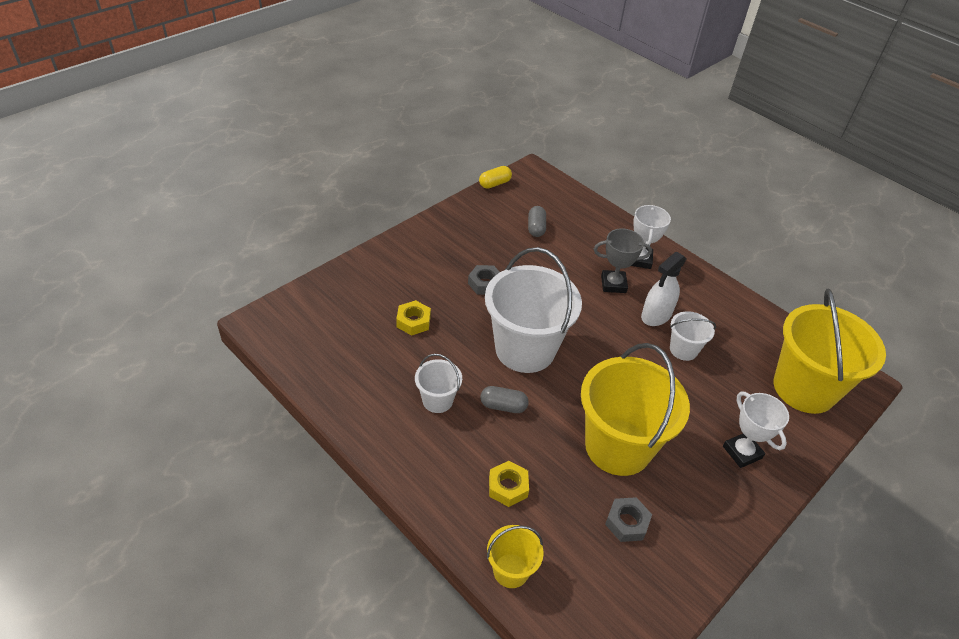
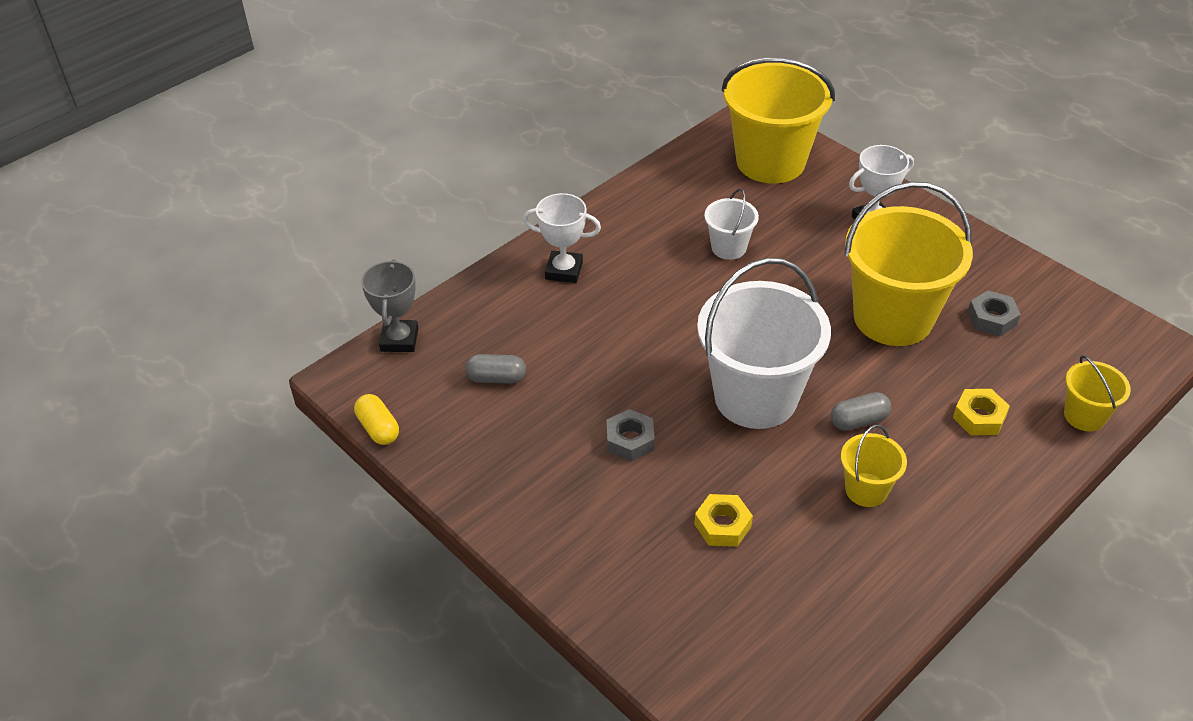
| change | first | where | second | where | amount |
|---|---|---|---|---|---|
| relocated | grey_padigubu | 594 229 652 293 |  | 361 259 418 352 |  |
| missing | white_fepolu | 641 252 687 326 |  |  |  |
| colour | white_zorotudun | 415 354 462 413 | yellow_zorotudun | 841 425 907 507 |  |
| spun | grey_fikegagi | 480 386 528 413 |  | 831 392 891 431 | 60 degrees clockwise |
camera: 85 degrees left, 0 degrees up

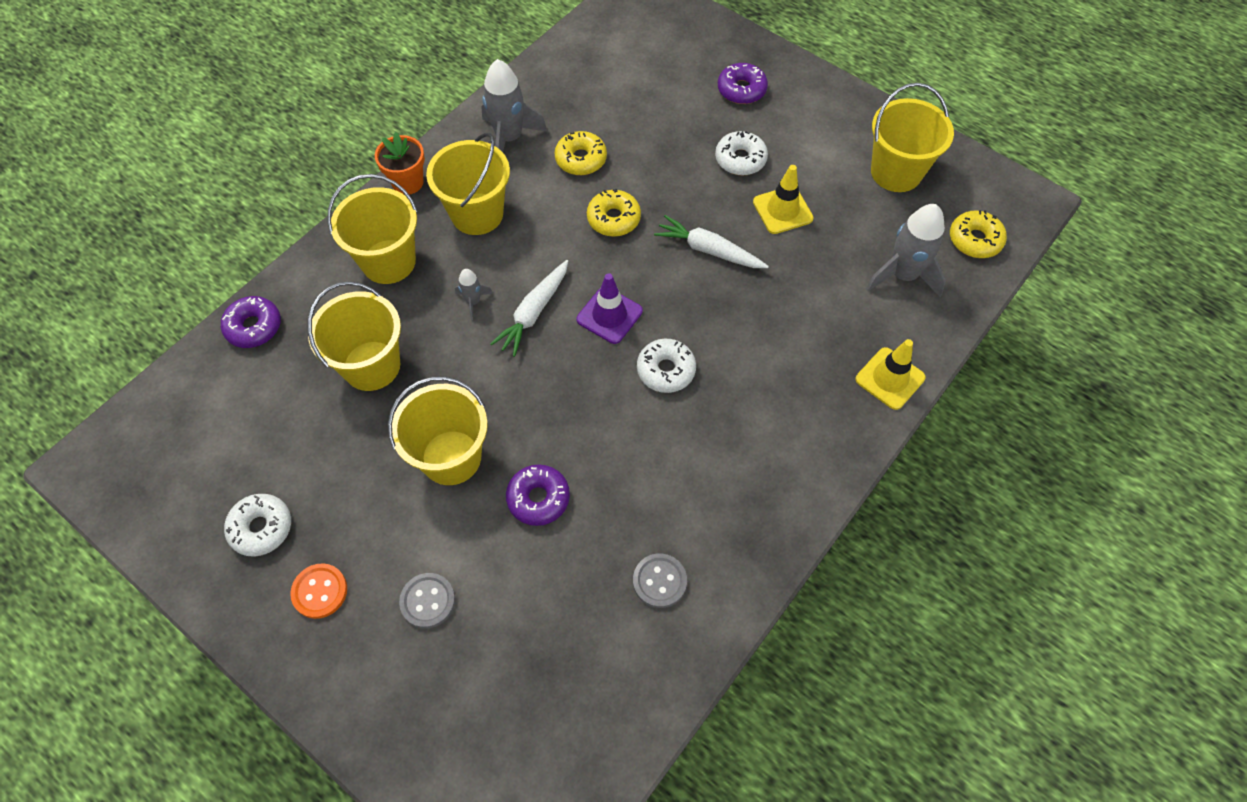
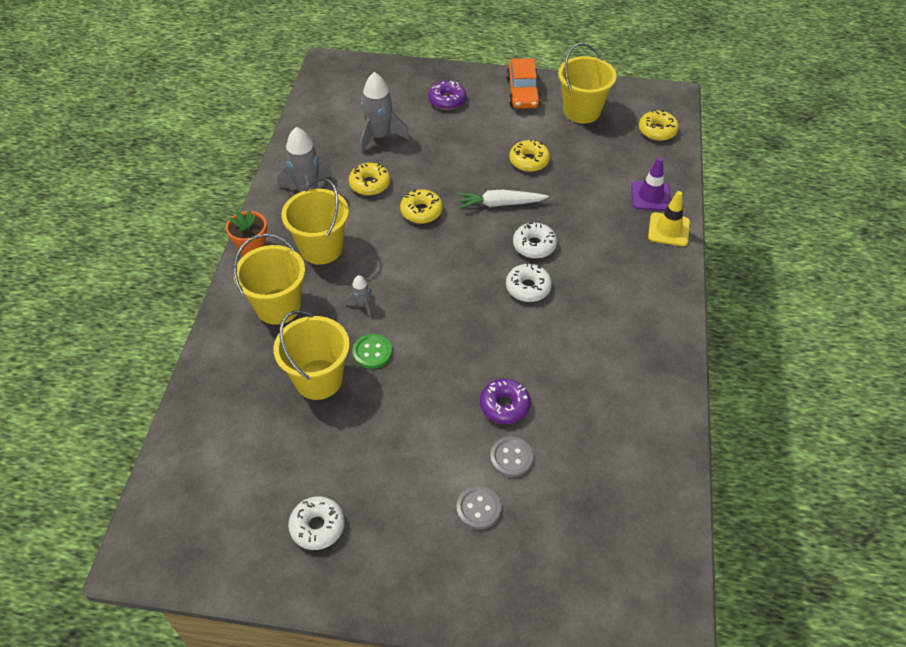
| change | first | where | second | where | amount |
|---|---|---|---|---|---|
| relocated | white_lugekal | 715 131 768 176 |  | 513 223 557 259 |  |
| exchanged | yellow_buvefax | 753 165 814 234 | yellow_lugekal | 509 139 550 172 |  |
| relocated | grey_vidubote | 866 204 946 297 |  | 360 72 409 154 |  |
| missing | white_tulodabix | 490 260 568 357 |  |  |  |
| relocated | purple_buvefax | 576 273 643 344 |  | 631 157 671 211 |  |
| missing | purple_lugekal | 221 296 281 348 |  |  |  |
| missing | yellow_zorotudun | 388 376 488 485 |  |  |  |
| relocated | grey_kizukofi | 633 554 687 608 |  | 490 437 533 477 |  |
| missing | orange_kizukofi | 290 563 347 619 |  |  |  |
| appeared |  |  | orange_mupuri | 506 58 541 109 |  |
| appeared |  |  | green_kizukofi | 353 334 392 369 |  |
camera: 30 degrees left, 10 degrees down

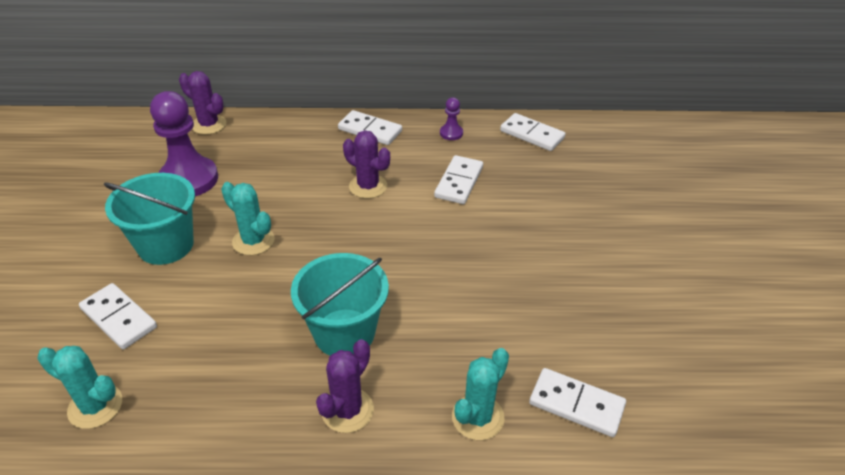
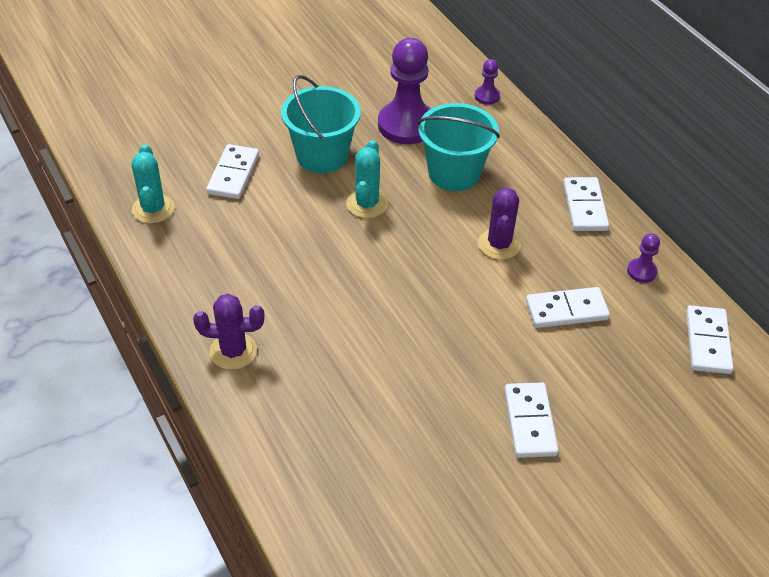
| change | first | where | second | where | amount |
|---|---|---|---|---|---|
| exchanged | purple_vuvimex | 179 71 226 135 | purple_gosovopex | 475 59 500 105 |  |
| relocated | turquoise_zorotudun | 291 253 389 355 |  | 417 103 500 191 |  |
| missing | turquoise_vuvimex | 452 348 509 440 |  |  |  |
| relocated | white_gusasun | 529 368 626 437 |  | 504 383 558 458 |  |
camera: 60 degrees right, 5 degrees up

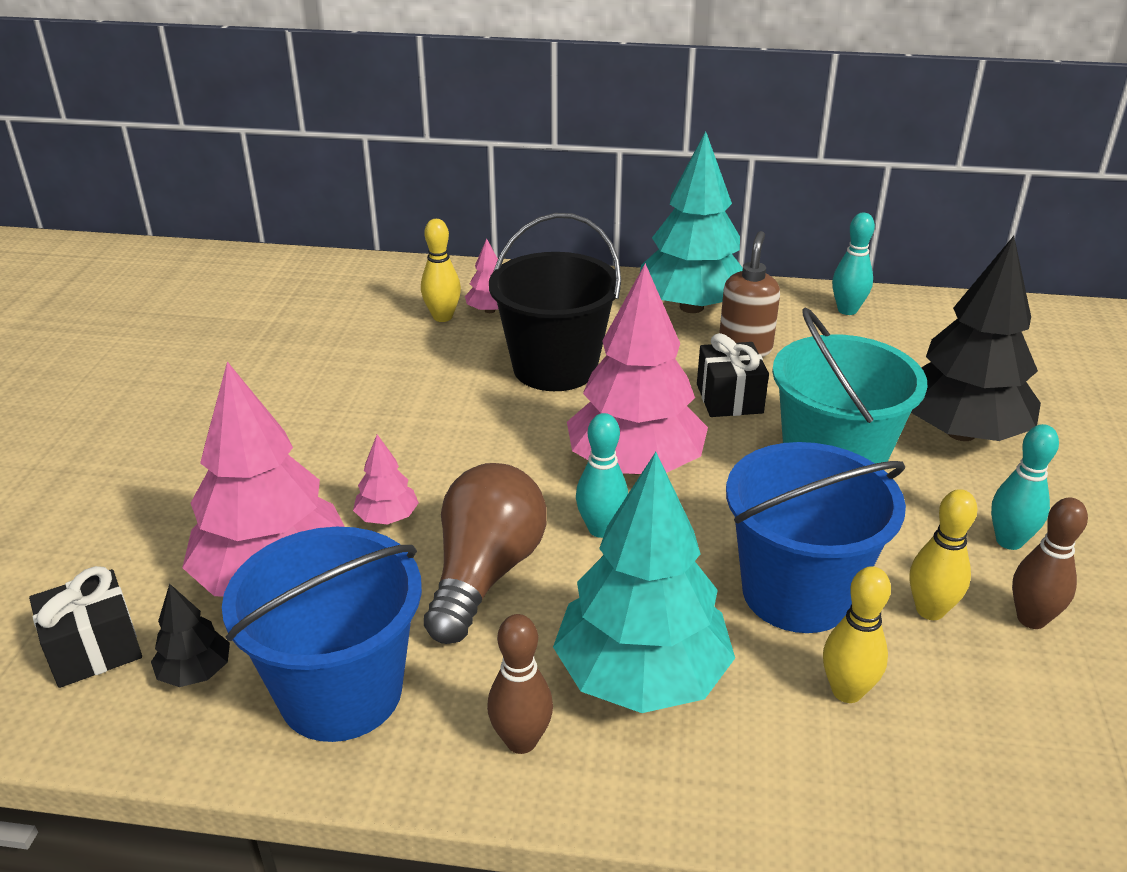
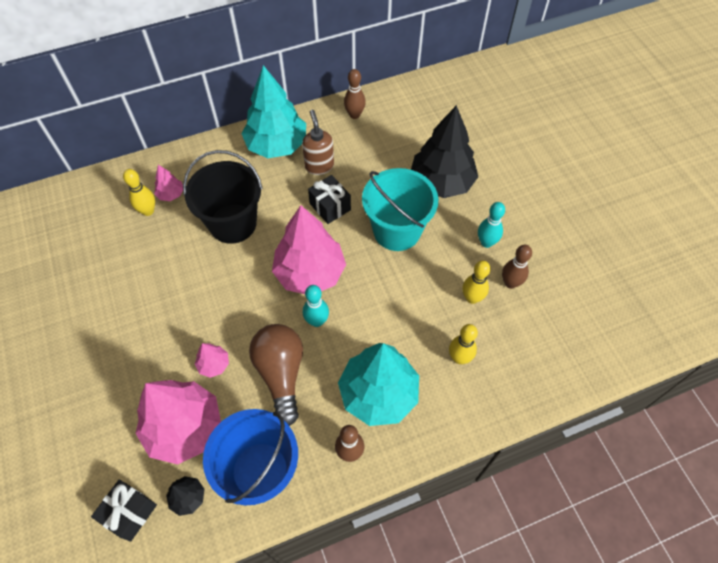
| change | first | where | second | where | amount |
|---|---|---|---|---|---|
| colour | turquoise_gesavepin | 832 212 875 315 | brown_gesavepin | 344 69 366 119 |  |
| missing | blue_zorotudun | 726 442 906 633 |  |  |  |
camera: 30 degrees left, 25 degrees up

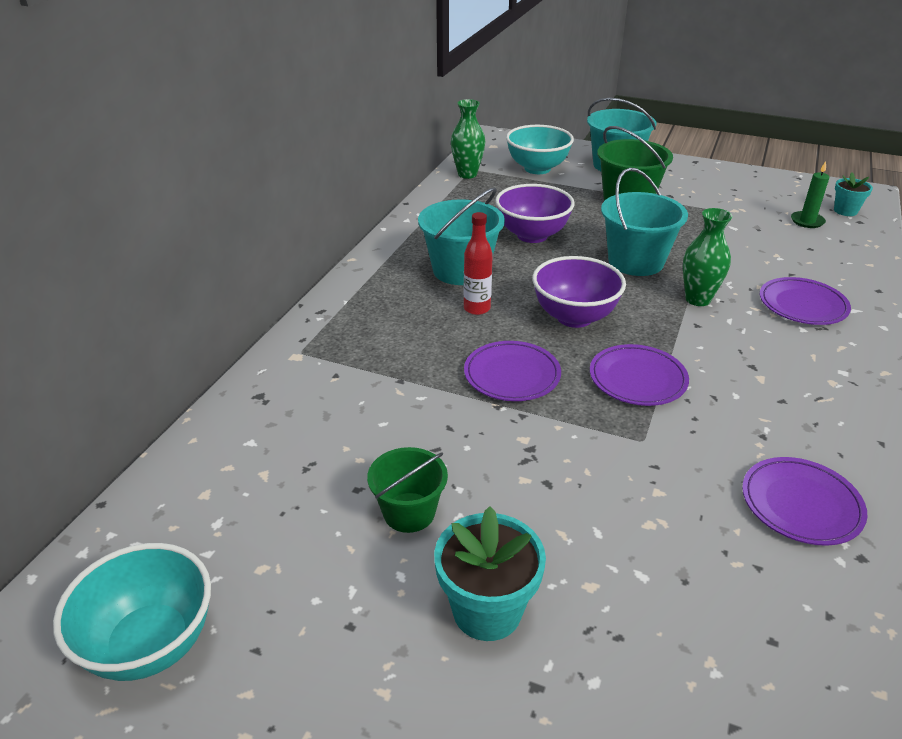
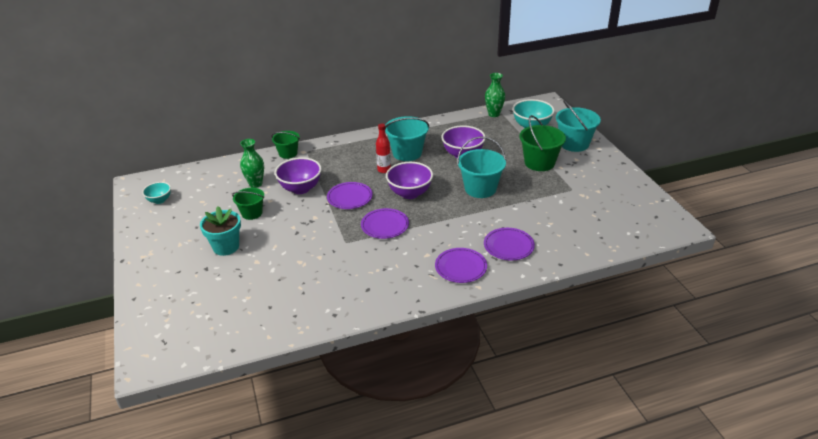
| change | first | where | second | where | amount |
|---|---|---|---|---|---|
| missing | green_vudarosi | 791 161 829 228 |  |  |  |
| missing | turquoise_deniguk | 834 173 873 216 |  |  |  |
| relocated | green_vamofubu | 683 208 733 306 |  | 240 139 264 188 |  |
| relocated | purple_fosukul | 742 457 867 546 |  | 435 248 487 283 |  |
| size | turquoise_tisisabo | 53 543 211 681 |  | 142 182 171 204 | x0.59 |
| appeared |  |  | green_zorotudun | 271 131 300 159 |  |
| appeared |  |  | purple_tisisabo | 275 157 322 194 |  |
camera: 50 degrees right, 0 degrees up

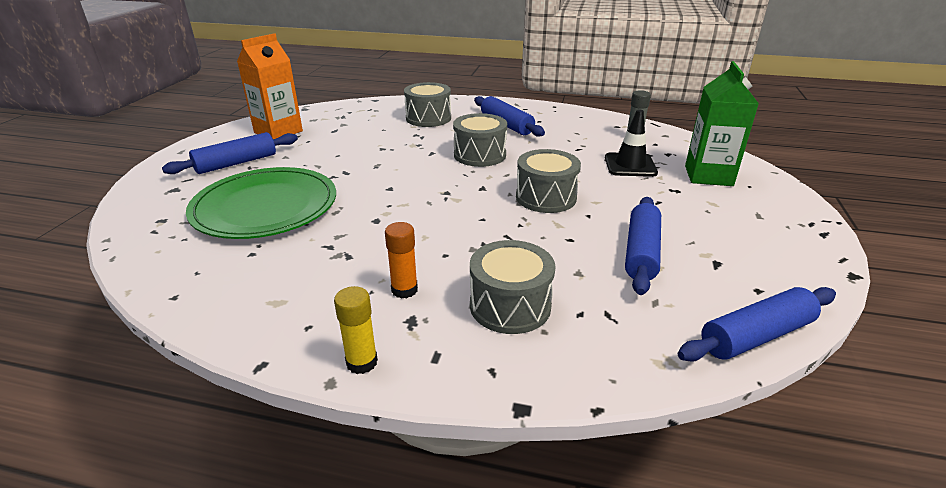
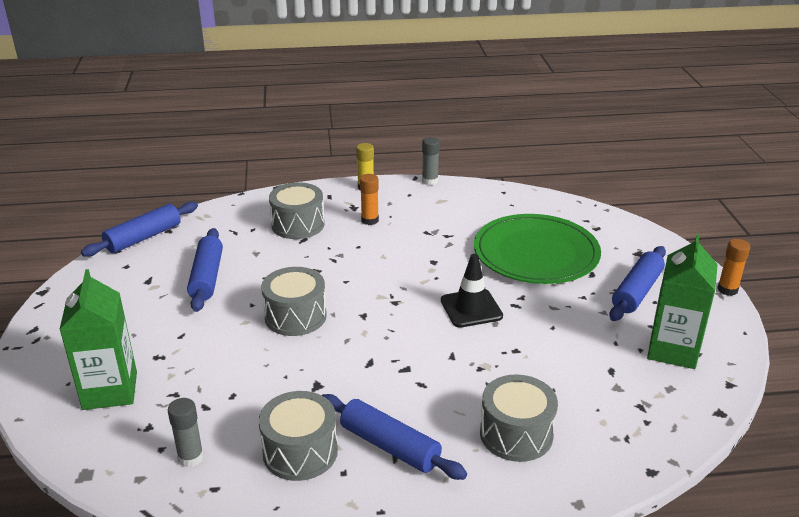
| change | first | where | second | where | amount |
|---|---|---|---|---|---|
| colour | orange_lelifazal | 237 33 303 139 | green_lelifazal | 647 234 718 369 |  |
| relocated | black_buvefax | 605 109 658 177 |  | 441 254 503 328 |  |
| relocated | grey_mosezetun | 453 113 507 167 |  | 259 391 338 481 |  |
| appeared |  |  | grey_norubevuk | 422 137 440 185 |  |
| appeared |  |  | orange_norubevuk | 717 239 750 296 |  |
camera: 160 degrees right, 0 degrees up

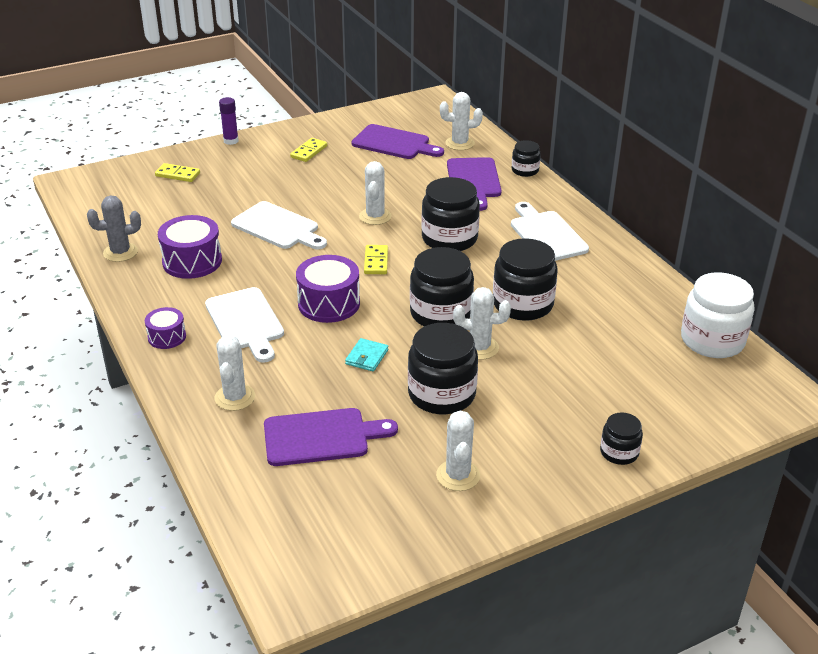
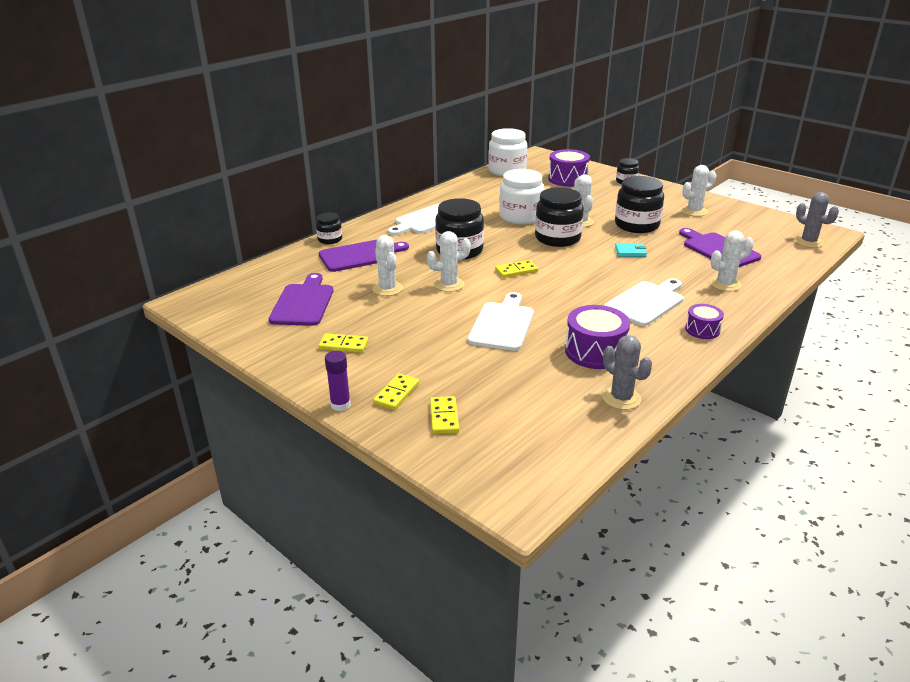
| change | first | where | second | where | amount |
|---|---|---|---|---|---|
| relocated | white_vuvimex | 440 92 483 150 |  | 372 235 403 296 |  |
| colour | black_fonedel | 493 238 558 321 | white_fonedel | 499 169 544 225 |  |
| relocated | purple_mosezetun | 296 255 360 323 |  | 548 149 590 187 |  |
| appeared |  |  | grey_vuvimex | 794 192 839 248 |  |
| appeared |  |  | yellow_gusasun | 373 373 419 410 |  |
camera: 110 degrees left, 5 degrees down

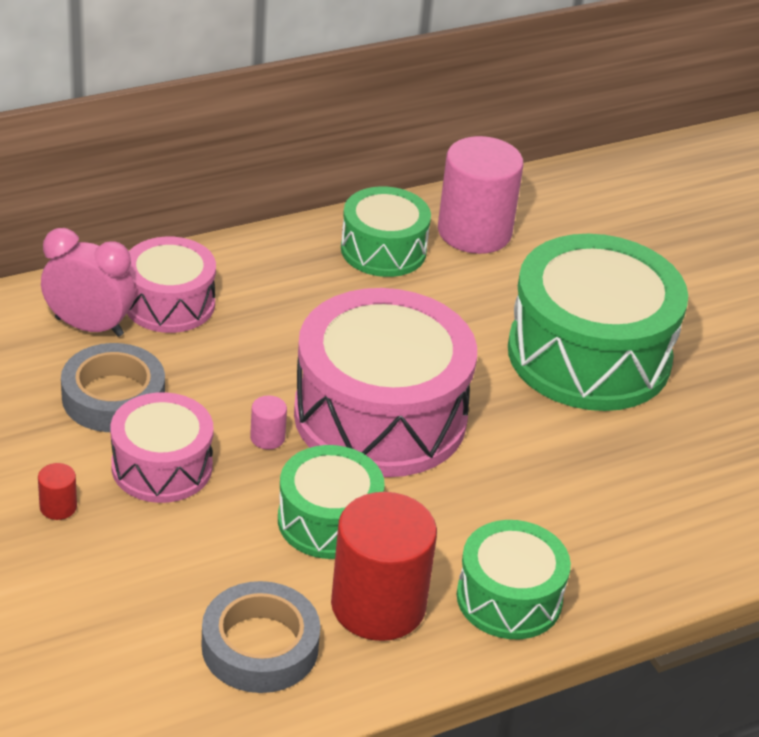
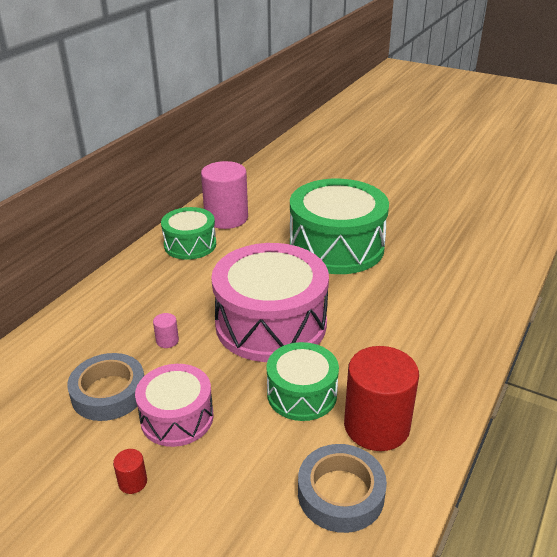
| change | first | where | second | where | amount |
|---|---|---|---|---|---|
| missing | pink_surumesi | 41 228 135 337 |  |  |  |
| missing | pink_mosezetun | 127 237 216 333 |  |  |  |
| relocated | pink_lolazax | 250 396 287 449 |  | 153 313 179 348 |  |
| missing | green_mosezetun | 457 520 571 639 |  |  |  |
camera: 30 degrees left, 5 degrees down

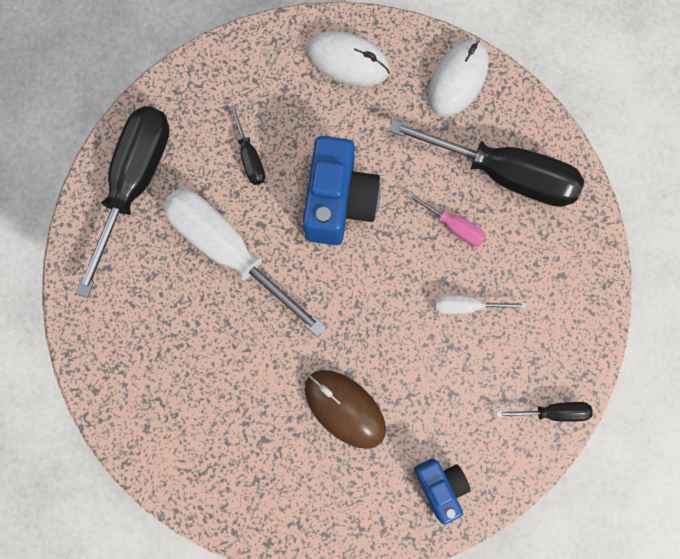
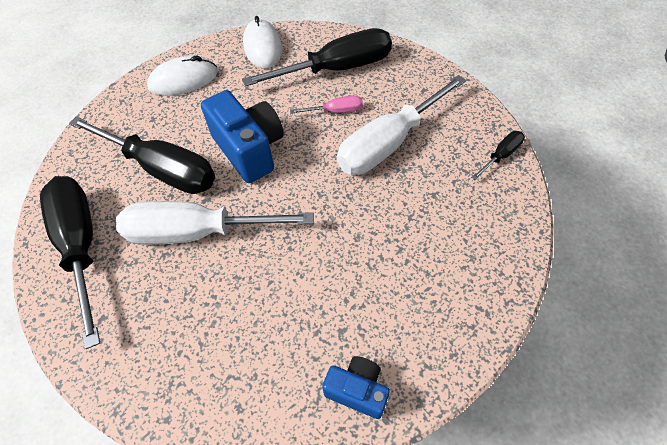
| change | first | where | second | where | amount |
|---|---|---|---|---|---|
| size | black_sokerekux | 229 105 265 185 |  | 69 116 215 194 | x2.23 |
| size | white_sokerekux | 435 295 527 314 |  | 337 75 466 175 | x2.23 |
| missing | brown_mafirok | 305 370 386 449 |  |  |  |
| relocated | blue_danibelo | 414 459 471 525 |  | 322 356 390 419 |  |
camera: 40 degrees left, 20 degrees down

